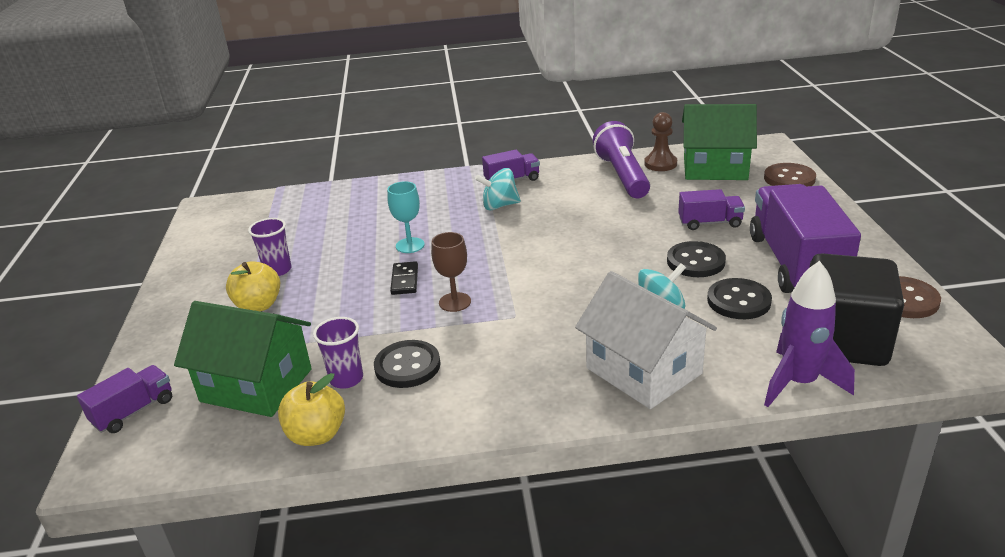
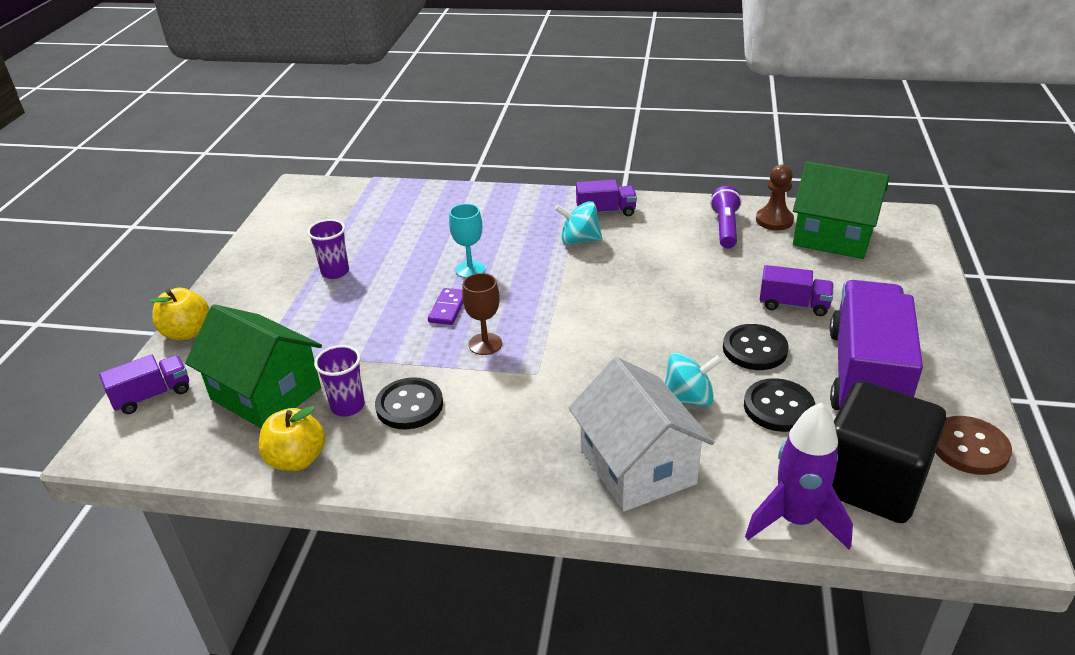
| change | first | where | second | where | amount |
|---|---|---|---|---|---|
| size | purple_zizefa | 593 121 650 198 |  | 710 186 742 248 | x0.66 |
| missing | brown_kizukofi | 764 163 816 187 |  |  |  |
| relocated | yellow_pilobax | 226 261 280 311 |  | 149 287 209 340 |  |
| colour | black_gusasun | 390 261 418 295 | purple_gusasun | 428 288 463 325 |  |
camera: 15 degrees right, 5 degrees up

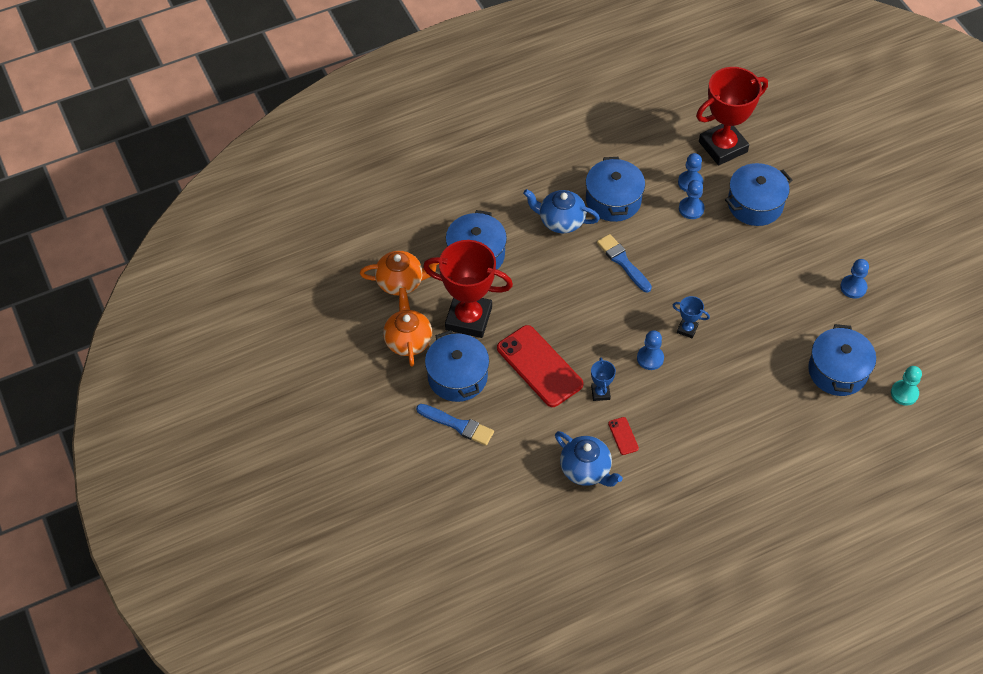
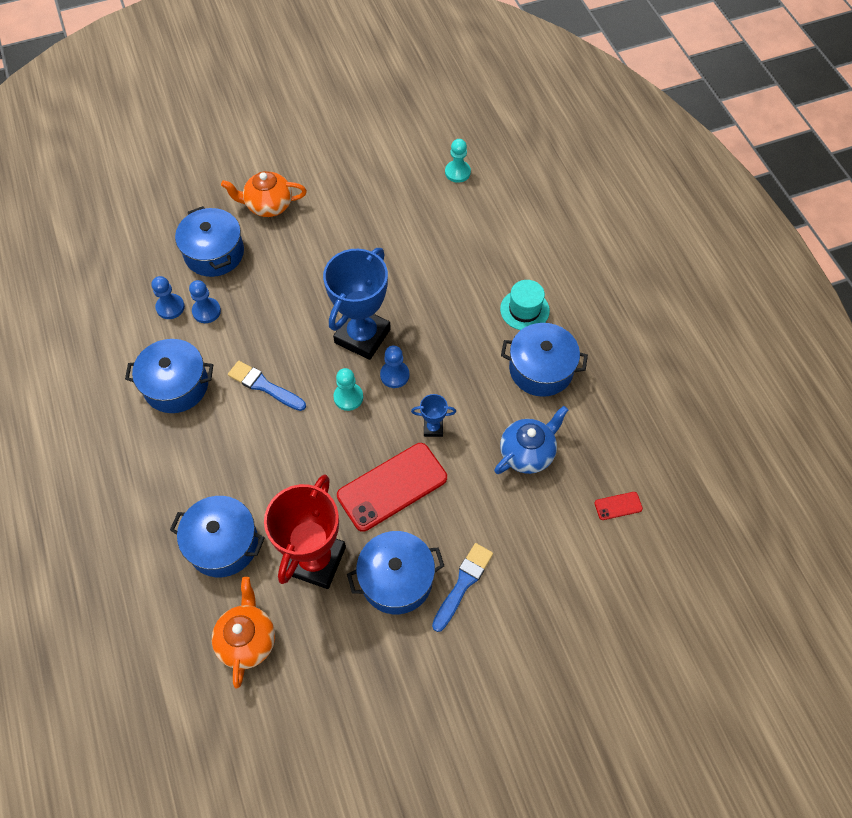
| change | first | where | second | where | amount |
|---|---|---|---|---|---|
| missing | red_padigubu | 696 67 768 165 |  |  |  |
| missing | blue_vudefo | 523 189 600 233 |  |  |  |
| spun | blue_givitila | 597 234 652 292 |  | 228 361 306 411 | 60 degrees clockwise |
| missing | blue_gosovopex | 840 259 869 298 |  |  |  |
| relocated | orange_vudefo | 383 287 432 367 |  | 221 171 307 217 |  |
| size | blue_padigubu | 673 296 710 338 |  | 323 248 391 360 | x2.31 |
| relocated | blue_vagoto | 808 324 876 396 |  | 501 323 588 397 |  |
| relocated | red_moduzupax | 608 417 639 455 |  | 594 492 643 520 |  |
| appeared |  |  | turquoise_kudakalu | 500 280 550 330 |  |
| appeared |  |  | turquoise_gosovopex | 333 368 363 411 |  |
camera: 85 degrees left, 5 degrees up

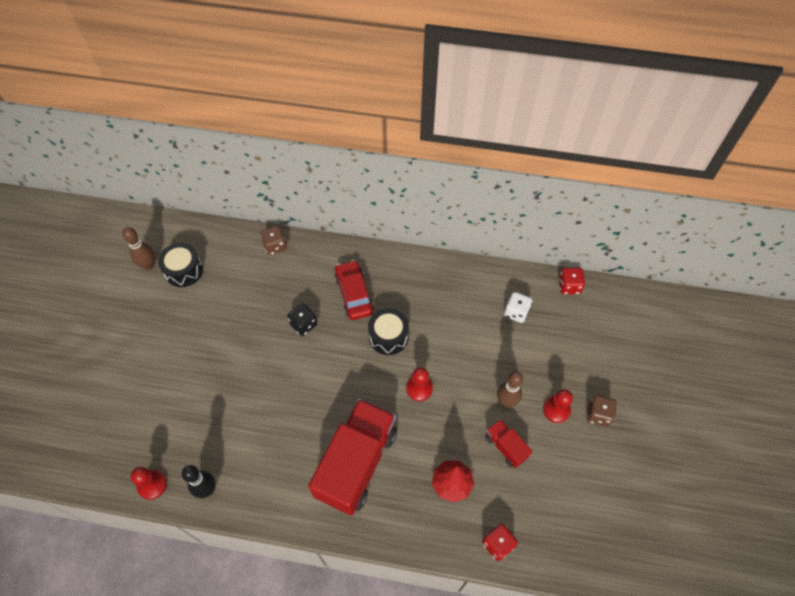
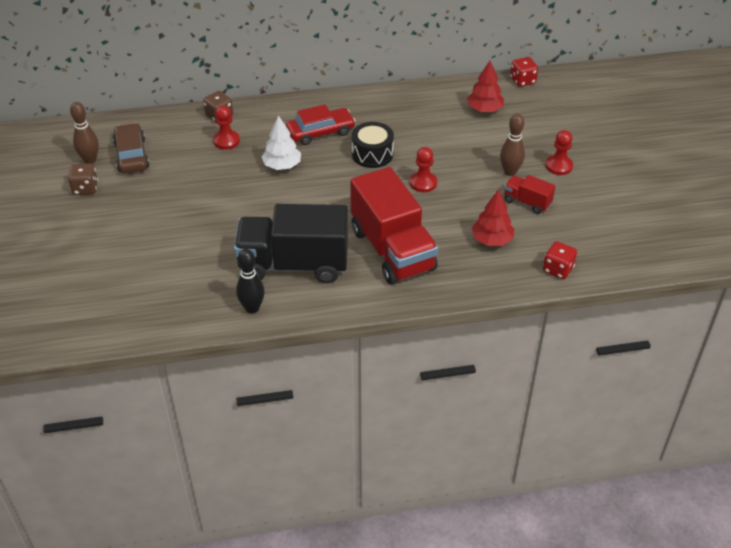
| change | first | where | second | where | amount |
|---|---|---|---|---|---|
| exchanged | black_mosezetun | 158 243 203 287 | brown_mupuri | 113 123 149 174 |  |
| spun | red_mupuri | 335 260 374 320 |  | 286 104 355 145 | 105 degrees clockwise |
| exchanged | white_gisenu | 504 292 532 323 | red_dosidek | 467 61 504 112 |  |
| exchanged | black_gisenu | 287 303 317 336 | white_dosidek | 262 115 301 170 |  |
| relocated | brown_gisenu | 587 395 617 427 |  | 68 163 98 195 |  |
| spun | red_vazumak | 308 398 397 516 |  | 350 167 438 285 | 150 degrees clockwise |
| relocated | red_gosovopex | 131 467 167 500 |  | 213 105 240 150 |  |
| appeared |  |  | black_vazumak | 234 204 348 283 |  |
camera: 20 degrees left, 15 degrees down

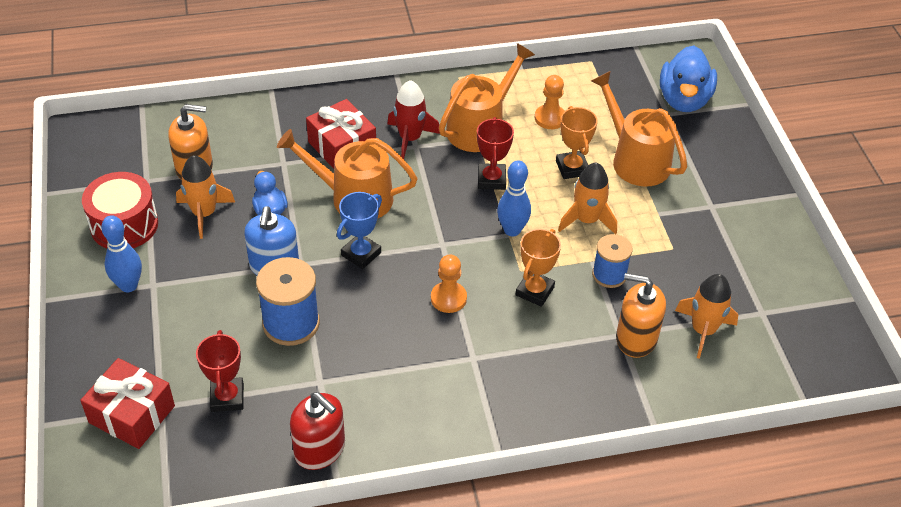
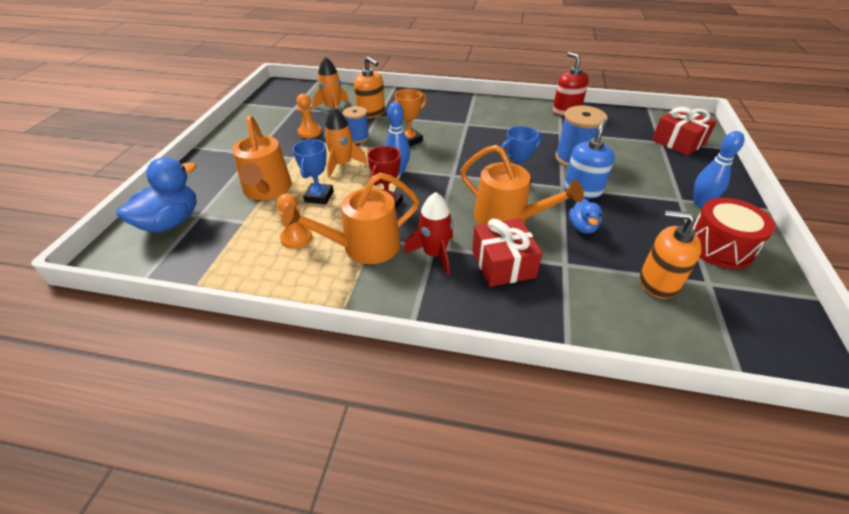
| change | first | where | second | where | amount |
|---|---|---|---|---|---|
| colour | orange_padigubu | 556 106 598 179 | blue_padigubu | 293 139 333 204 |  |
| missing | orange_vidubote | 176 155 235 239 |  |  |  |
| relocated | orange_gosovopex | 431 254 467 313 |  | 296 94 322 138 |  |
| missing | red_padigubu | 196 330 244 412 |  |  |  |
camera: 155 degrees left, 5 degrees down

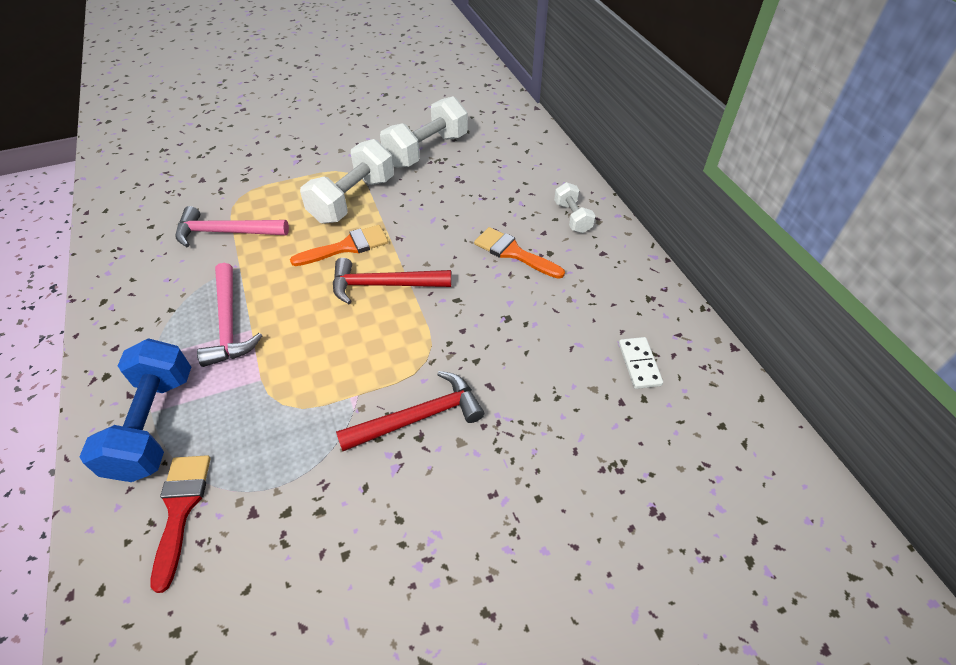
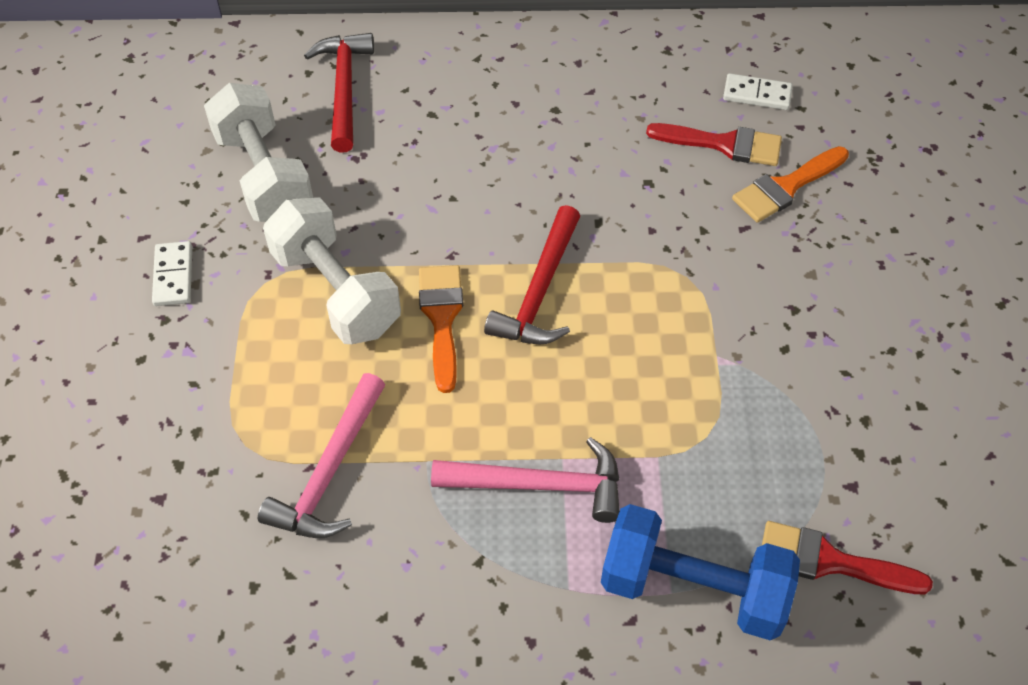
| change | first | where | second | where | amount |
|---|---|---|---|---|---|
| missing | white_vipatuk | 554 182 596 233 |  |  |  |
| relocated | orange_givitila | 474 227 565 279 |  | 732 146 849 223 |  |
| relocated | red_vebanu | 336 371 484 451 |  | 304 33 374 153 |  |
| appeared |  |  | red_givitila | 646 123 782 166 |  |
| appeared |  |  | white_gusasun | 152 241 192 306 |  |
camera: 70 degrees left, 5 degrees up

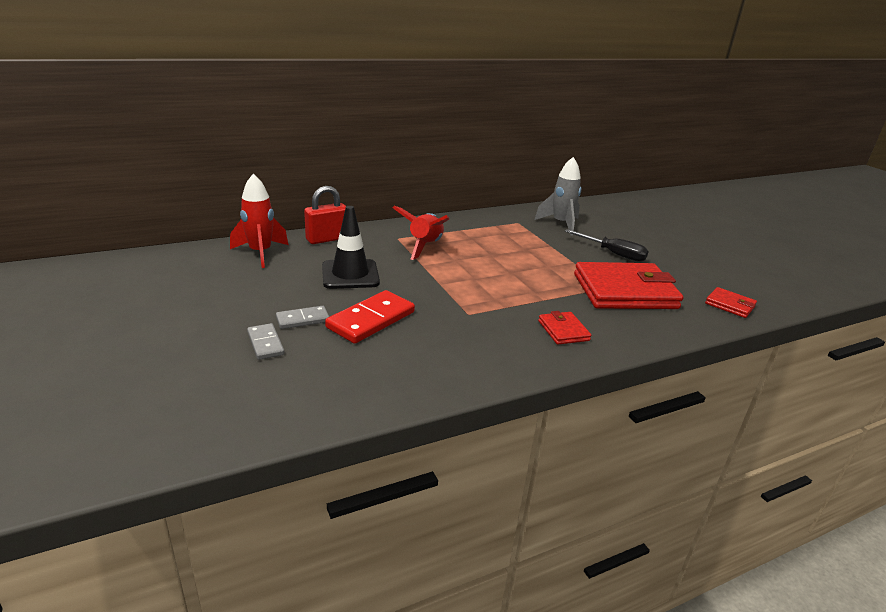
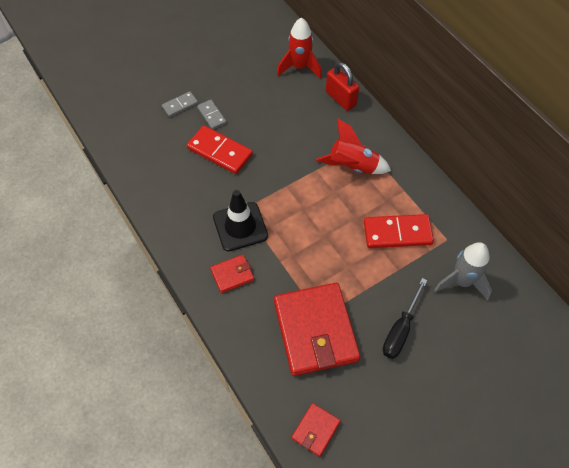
| change | first | where | second | where | amount |
|---|---|---|---|---|---|
| relocated | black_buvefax | 322 206 380 289 |  | 213 190 268 252 |  |
| appeared |  |  | red_gusasun | 364 214 434 248 |  |
camera: 85 degrees right, 30 degrees up

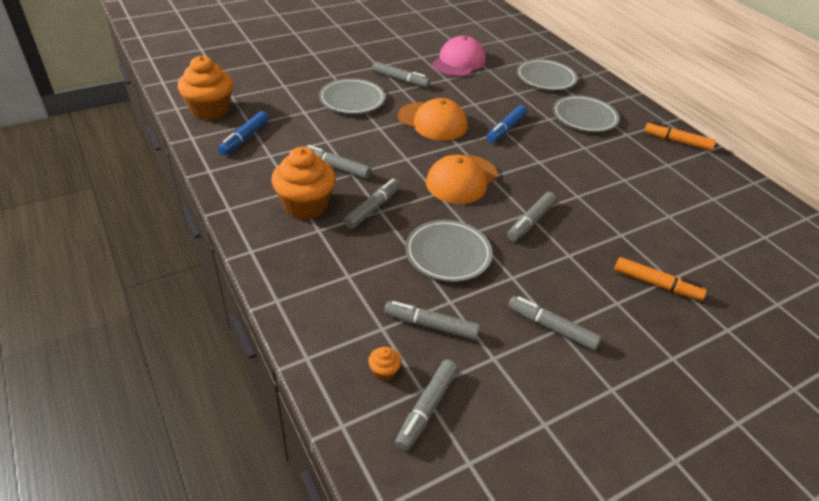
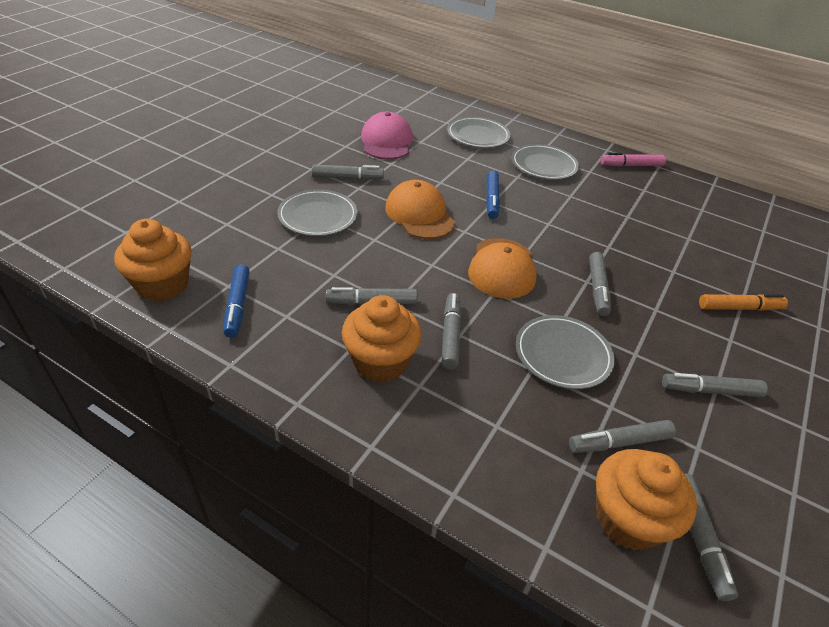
| change | first | where | second | where | amount |
|---|---|---|---|---|---|
| spun | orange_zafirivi | 398 98 467 141 |  | 385 180 456 239 | 120 degrees counterclockwise |
| colour | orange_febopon | 644 122 716 151 | pink_febopon | 601 153 666 166 |  |
| size | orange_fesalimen | 368 347 401 381 |  | 596 449 697 551 | x2.43 |
camera: 30 degrees left, 0 degrees up

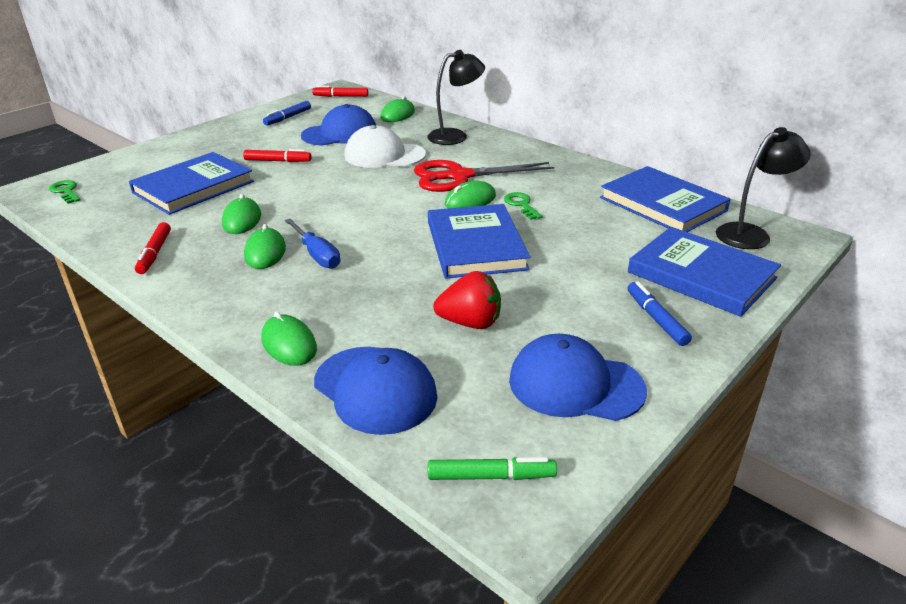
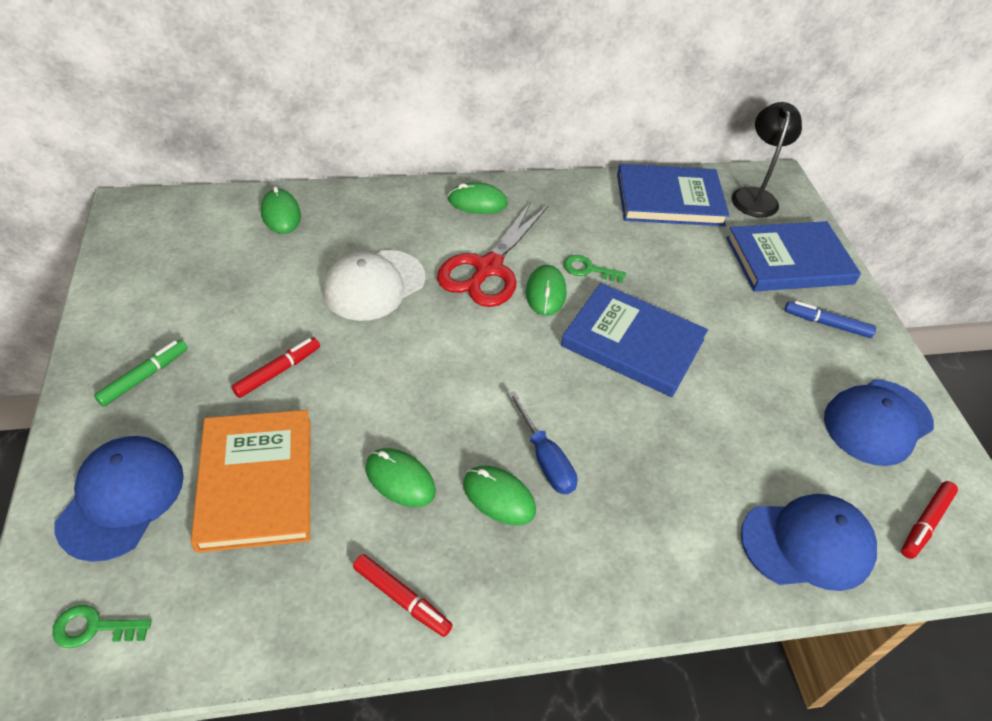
| change | first | where | second | where | amount |
|---|---|---|---|---|---|
| missing | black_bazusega | 427 50 485 145 |  |  |  |
| relocated | red_febopon | 312 86 368 97 |  | 901 481 958 559 |  |
| missing | blue_febopon | 263 101 311 126 |  |  |  |
| relocated | blue_zafirivi | 301 104 376 146 |  | 54 436 184 562 |  |
| colour | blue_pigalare | 129 152 254 215 | orange_pigalare | 191 410 310 553 |  |
| spun | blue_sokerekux | 285 218 340 269 |  | 508 391 577 494 | 60 degrees clockwise |
| missing | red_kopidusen | 433 271 501 329 |  |  |  |
| relocated | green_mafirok | 261 312 317 366 |  | 448 182 508 214 |  |
| relocated | green_febopon | 428 457 557 480 |  | 94 340 188 407 |  |
camera: 55 degrees left, 15 degrees up

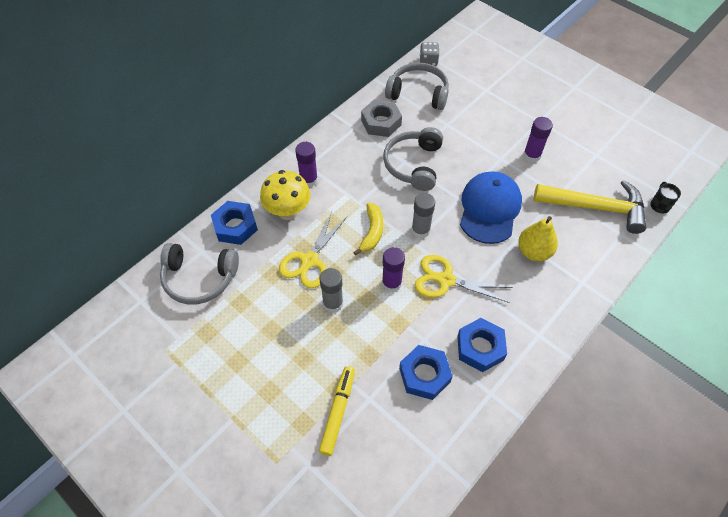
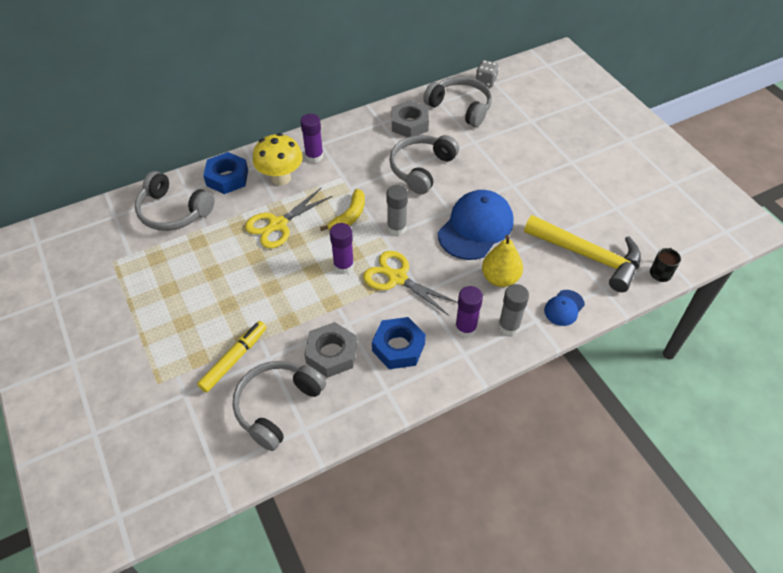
| change | first | where | second | where | amount |
|---|---|---|---|---|---|
| relocated | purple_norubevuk | 523 117 553 162 |  | 455 286 483 337 |  |
| relocated | grey_norubevuk | 319 268 343 313 |  | 498 284 529 336 |  |
| colour | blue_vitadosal | 399 345 453 400 | grey_vitadosal | 304 322 357 378 |  |
| appeared |  |  | blue_zafirivi | 544 290 585 326 |  |
| appeared |  |  | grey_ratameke | 233 361 326 451 |  |
camera: 20 degrees right, 5 degrees down

